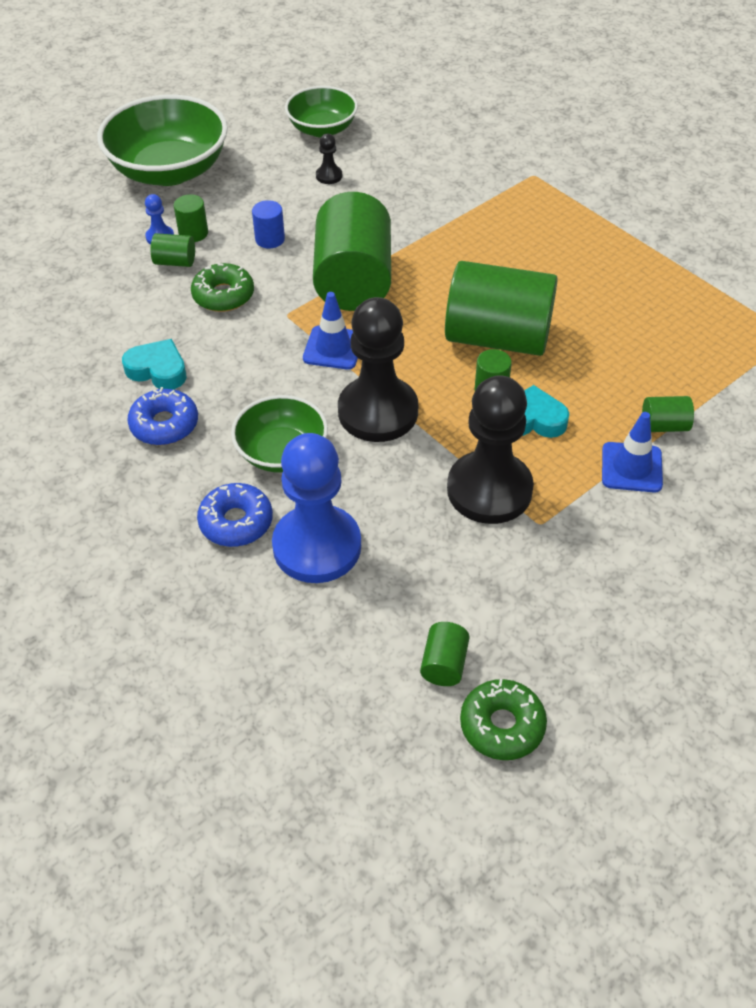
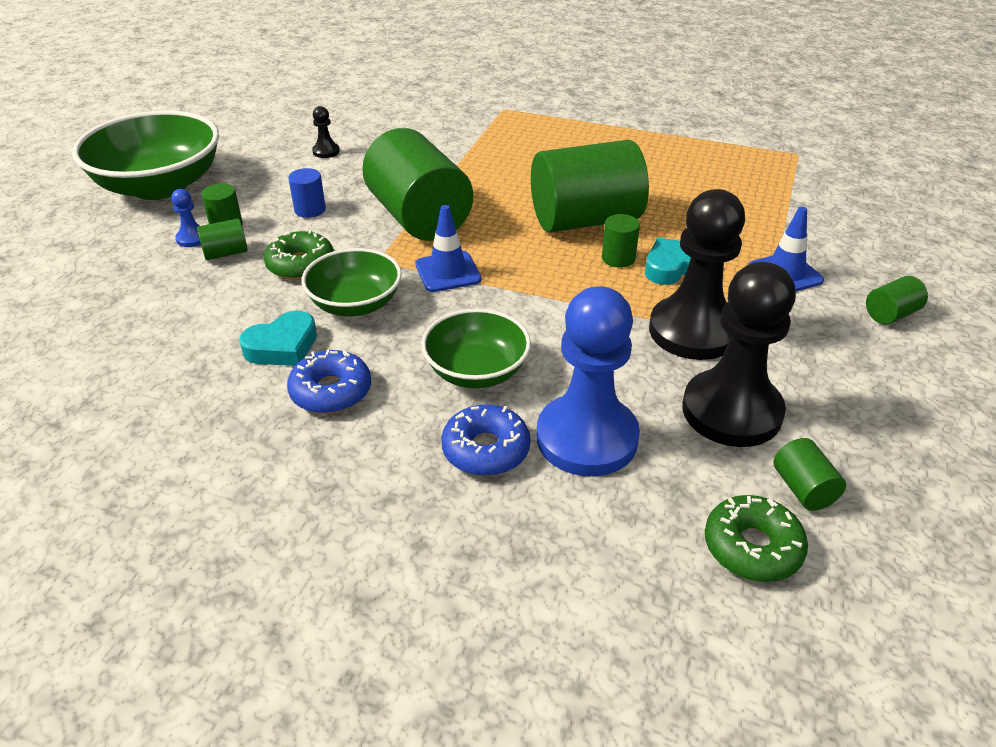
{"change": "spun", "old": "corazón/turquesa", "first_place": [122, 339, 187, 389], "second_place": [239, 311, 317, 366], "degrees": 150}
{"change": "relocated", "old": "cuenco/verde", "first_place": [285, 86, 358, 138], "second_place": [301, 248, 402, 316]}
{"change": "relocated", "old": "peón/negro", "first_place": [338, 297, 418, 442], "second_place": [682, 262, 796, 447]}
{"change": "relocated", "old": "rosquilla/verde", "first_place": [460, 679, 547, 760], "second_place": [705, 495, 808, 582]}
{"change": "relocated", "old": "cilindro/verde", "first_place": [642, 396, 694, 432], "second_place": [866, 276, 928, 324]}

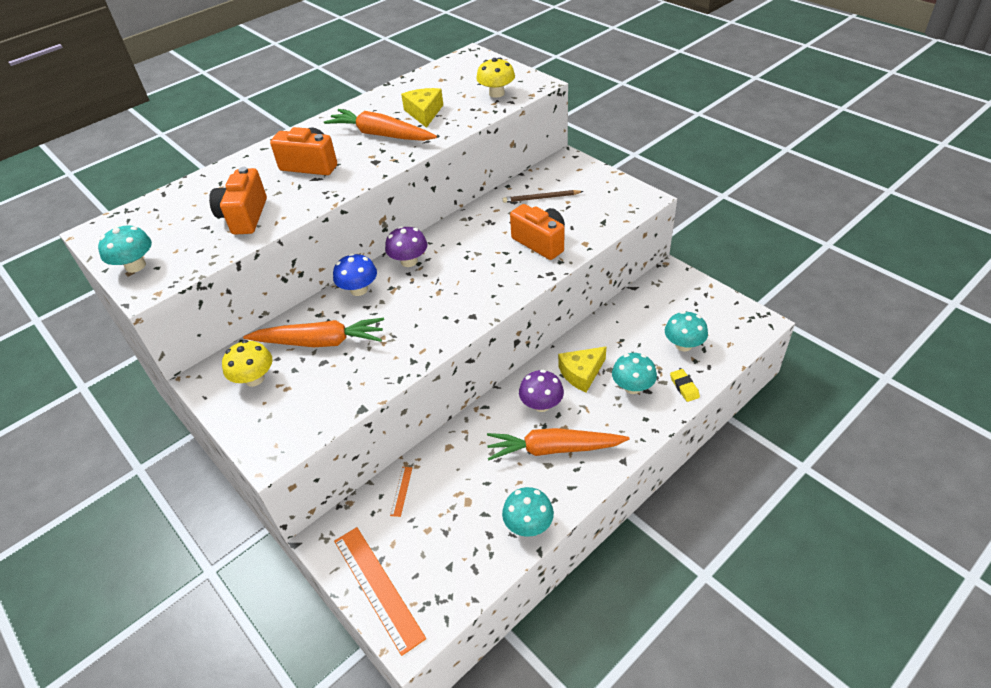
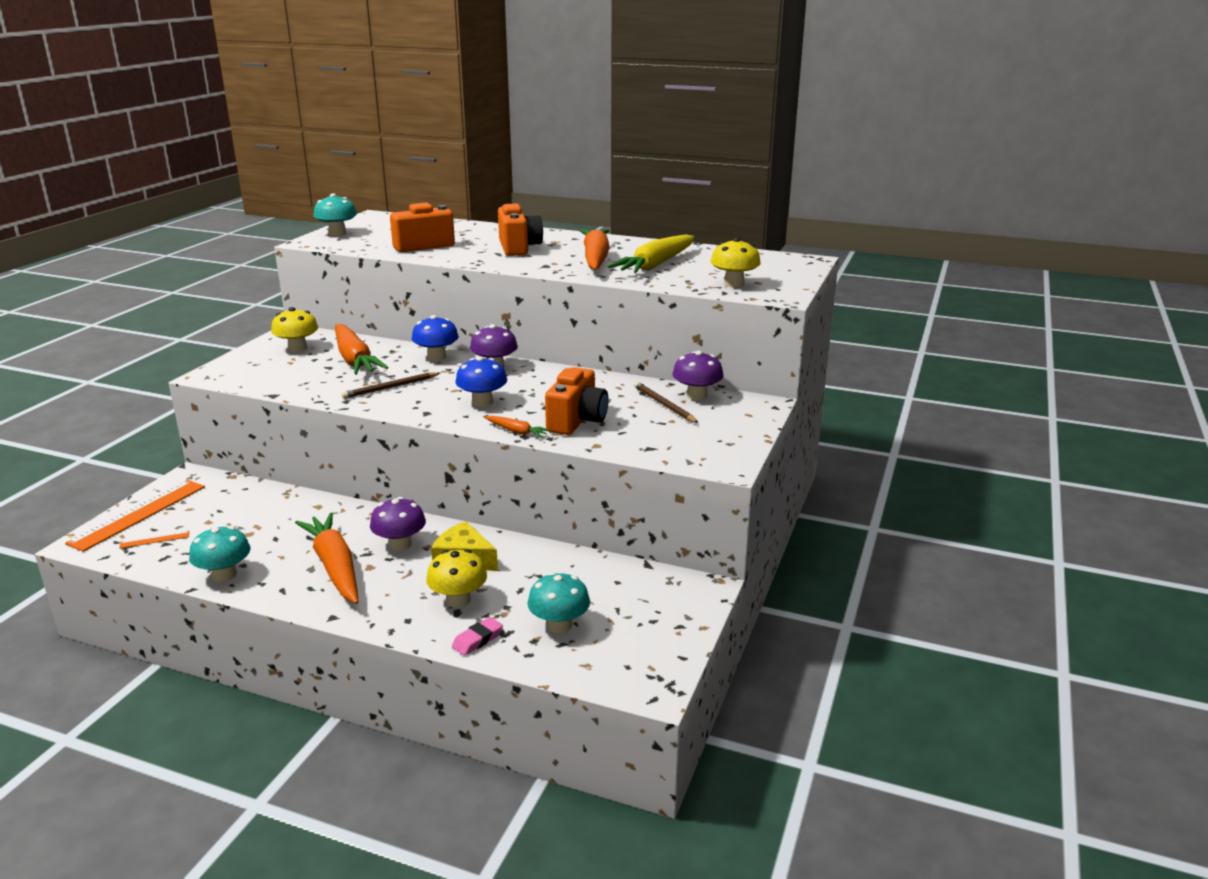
{"change": "relocated", "old": "regla/naranja", "first_place": [390, 467, 412, 517], "second_place": [119, 531, 189, 548]}
{"change": "exchanged", "old": "queso/amarillo", "new": "zanahoria/amarillo", "first_place": [401, 88, 443, 128], "second_place": [607, 235, 694, 273]}
{"change": "colour", "old": "seta/turquesa", "new": "seta/amarillo", "first_place": [612, 353, 657, 394], "second_place": [426, 549, 487, 607]}
{"change": "colour", "old": "goma de borrar/amarillo", "new": "goma de borrar/rosa", "first_place": [670, 369, 700, 402], "second_place": [452, 617, 503, 656]}
{"change": "appeared", "new": "lápiz/marrón", "second_place": [342, 372, 440, 399]}
{"change": "appeared", "new": "seta/azul", "second_place": [455, 356, 507, 407]}
{"change": "appeared", "new": "zanahoria/naranja", "second_place": [484, 416, 551, 438]}
{"change": "appeared", "new": "seta/morado", "second_place": [672, 350, 724, 400]}

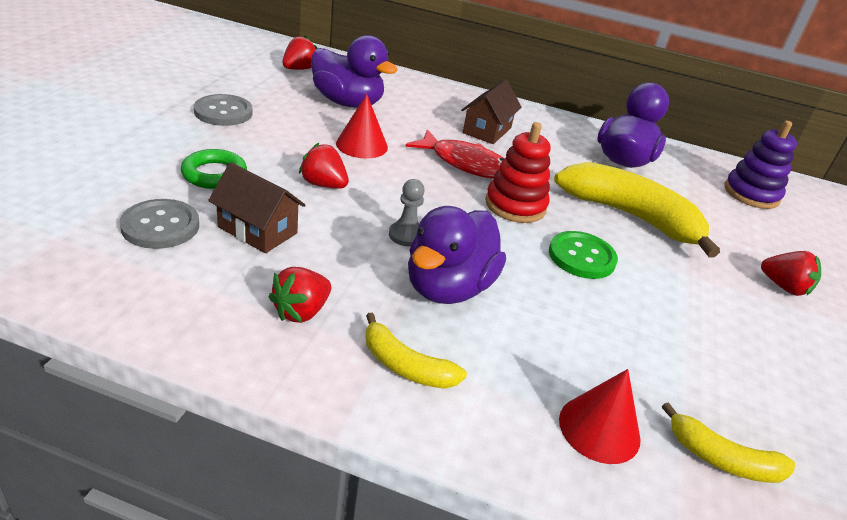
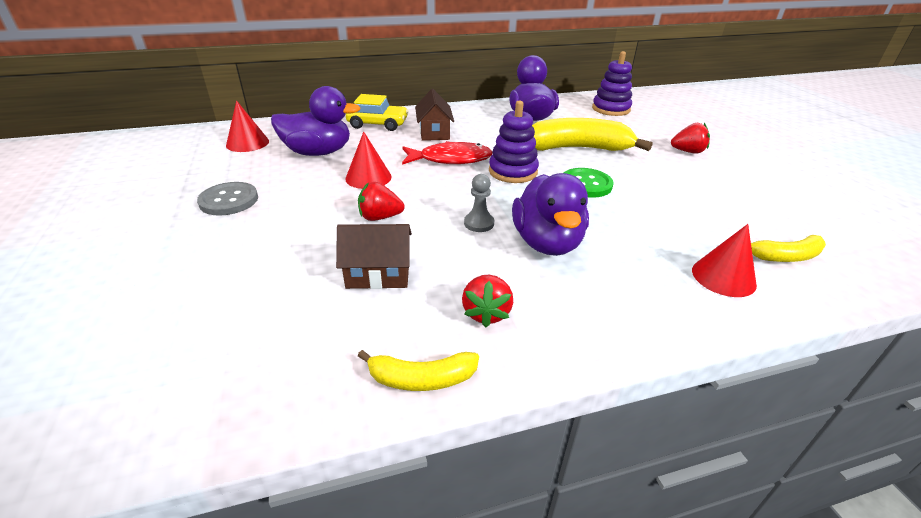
{"change": "missing", "old": "botón/gris", "first_place": [120, 199, 199, 249]}
{"change": "missing", "old": "anillo/verde", "first_place": [181, 149, 247, 189]}
{"change": "exchanged", "old": "fresa/rojo", "new": "cono/rojo", "first_place": [282, 35, 317, 70], "second_place": [226, 100, 269, 152]}
{"change": "relocated", "old": "plátano/amarillo", "first_place": [365, 313, 467, 389], "second_place": [358, 350, 479, 391]}
{"change": "colour", "old": "juguete apilable/rojo", "new": "juguete apilable/morado", "first_place": [485, 122, 551, 223], "second_place": [489, 101, 539, 183]}
{"change": "appeared", "new": "coche/amarillo", "second_place": [346, 94, 408, 131]}

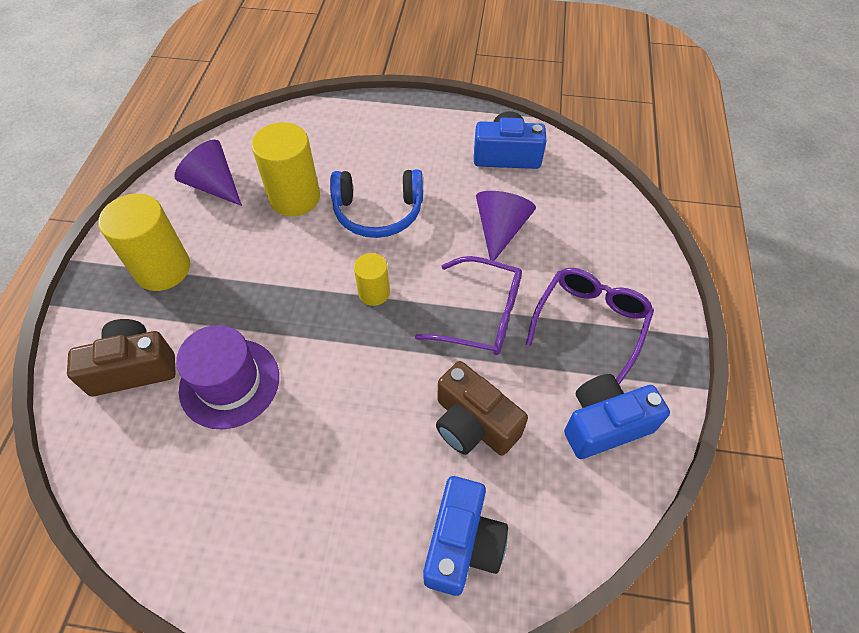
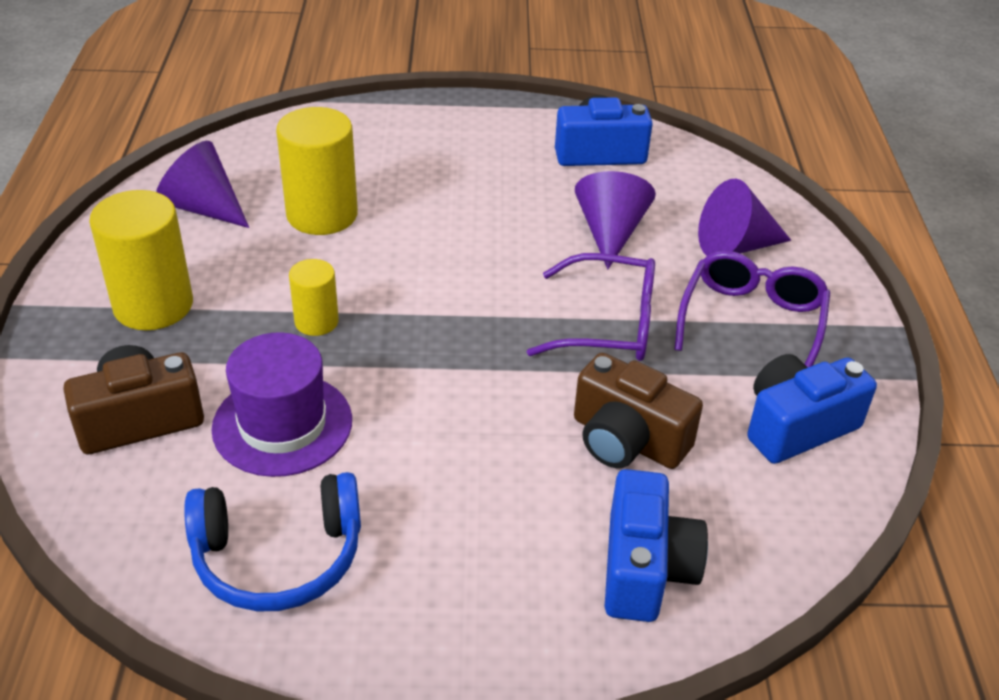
{"change": "relocated", "old": "auriculares/azul", "first_place": [330, 169, 423, 238], "second_place": [184, 472, 361, 611]}
{"change": "relocated", "old": "cilindro/amarillo", "first_place": [354, 253, 390, 306], "second_place": [289, 259, 339, 336]}
{"change": "appeared", "new": "cono/morado", "second_place": [698, 179, 791, 256]}

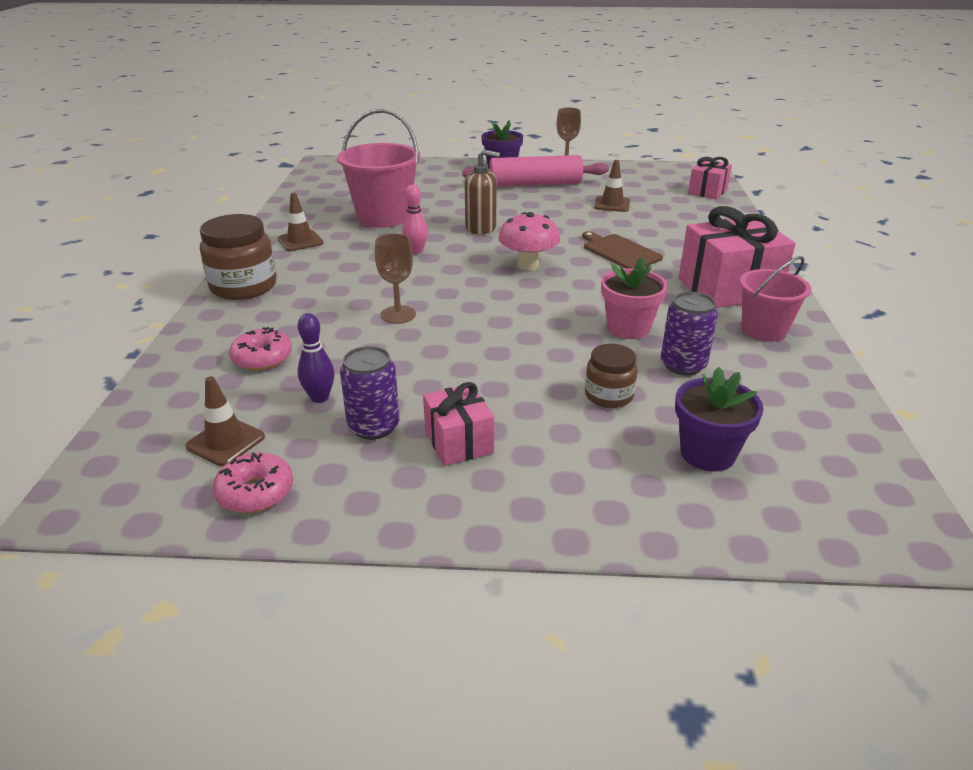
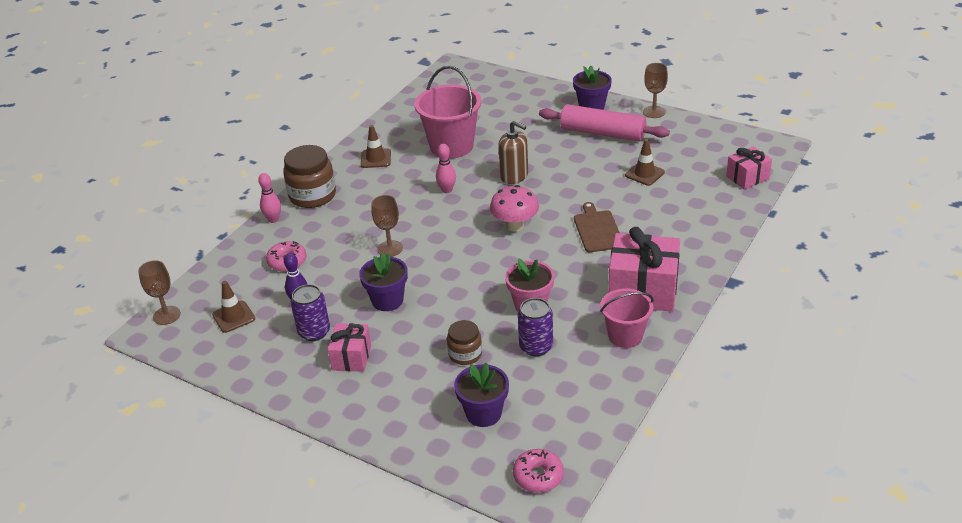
{"change": "relocated", "old": "rosquilla/rosa", "first_place": [213, 452, 293, 513], "second_place": [513, 449, 564, 493]}
{"change": "appeared", "new": "copa/marrón", "second_place": [138, 260, 181, 325]}
{"change": "appeared", "new": "bolo/rosa", "second_place": [258, 173, 281, 223]}
{"change": "appeared", "new": "maceta/morado", "second_place": [359, 253, 408, 311]}

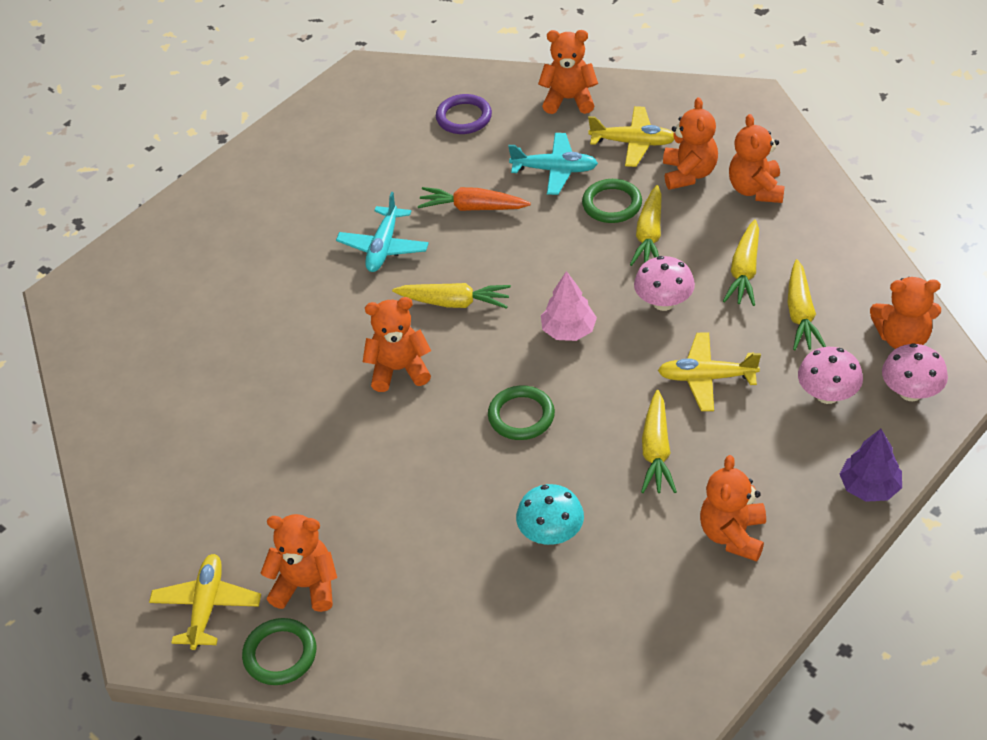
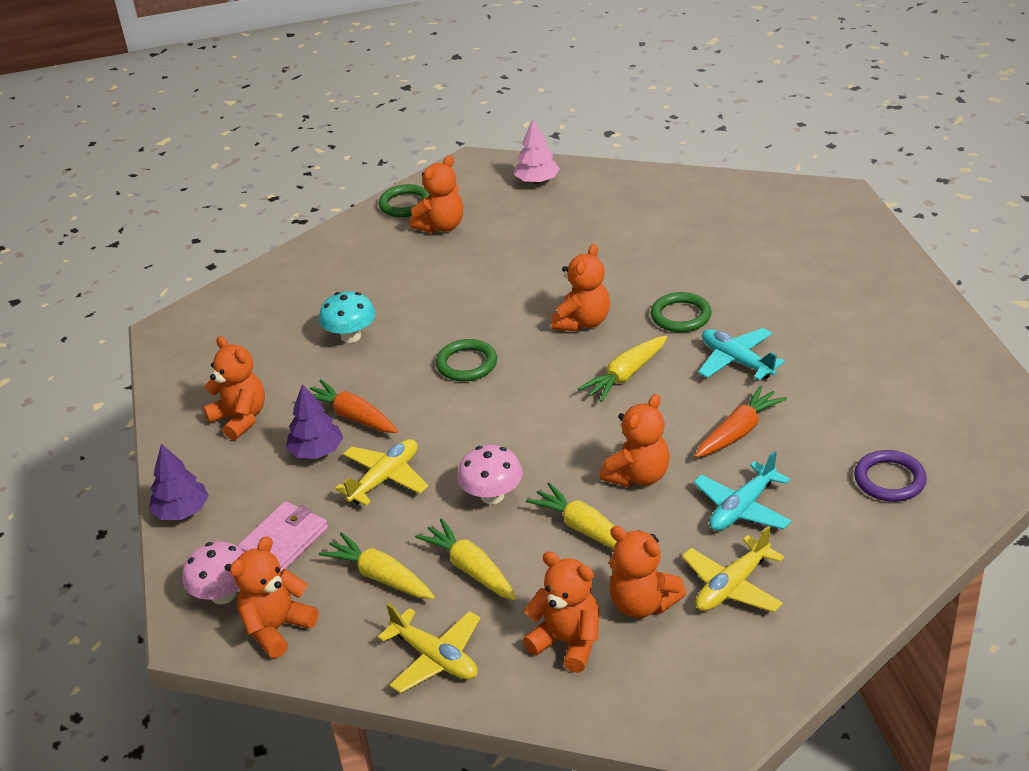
{"change": "relocated", "old": "avión/amarillo", "first_place": [149, 554, 261, 650], "second_place": [378, 603, 480, 693]}
{"change": "relocated", "old": "osito/naranja", "first_place": [538, 30, 598, 114], "second_place": [600, 394, 670, 487]}
{"change": "relocated", "old": "árbol/rosa", "first_place": [541, 271, 597, 341], "second_place": [515, 119, 560, 184]}
{"change": "relocated", "old": "anillo/verde", "first_place": [582, 179, 642, 223], "second_place": [651, 292, 712, 332]}
{"change": "colour", "old": "zanahoria/amarillo", "new": "zanahoria/naranja", "first_place": [641, 390, 677, 493], "second_place": [310, 379, 398, 433]}
{"change": "exchanged", "old": "seta/rosa", "new": "cartera/rosa", "first_place": [798, 347, 863, 404], "second_place": [238, 501, 328, 571]}
{"change": "appeared", "new": "árbol/morado", "second_place": [286, 384, 343, 459]}

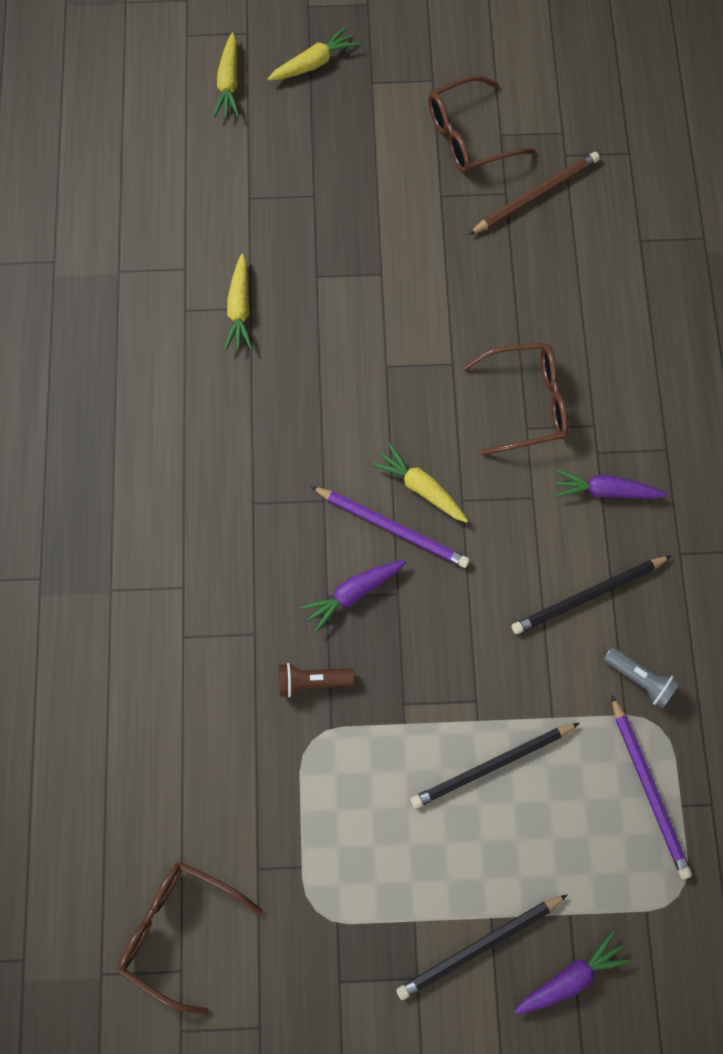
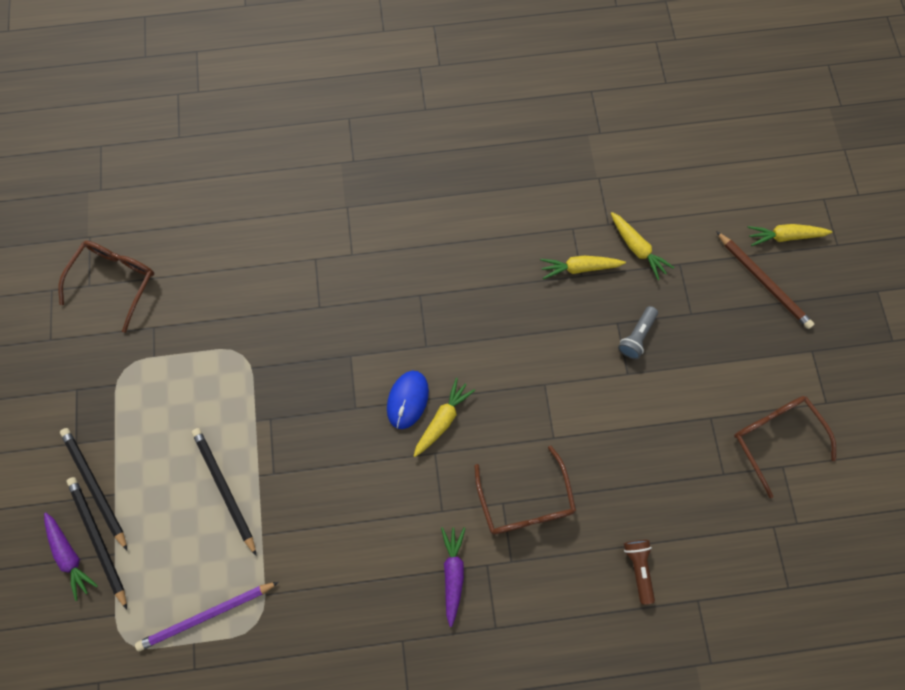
{"change": "relocated", "old": "zanahoria/amarillo", "first_place": [268, 26, 359, 81], "second_place": [611, 212, 674, 280]}
{"change": "relocated", "old": "lámpara de mano/marrón", "first_place": [279, 663, 354, 698], "second_place": [624, 540, 655, 605]}
{"change": "missing", "old": "zanahoria/morado", "first_place": [300, 560, 406, 632]}
{"change": "exchanged", "old": "lápiz/morado", "new": "ratón/azul", "first_place": [311, 486, 470, 568], "second_place": [387, 371, 429, 429]}
{"change": "relocated", "old": "lápiz/marrón", "first_place": [468, 152, 600, 235], "second_place": [716, 231, 814, 329]}
{"change": "relocated", "old": "lápiz/negro", "first_place": [511, 556, 671, 634], "second_place": [67, 477, 127, 610]}
{"change": "relocated", "old": "lámpara de mano/gris", "first_place": [603, 647, 680, 709], "second_place": [618, 306, 658, 359]}

